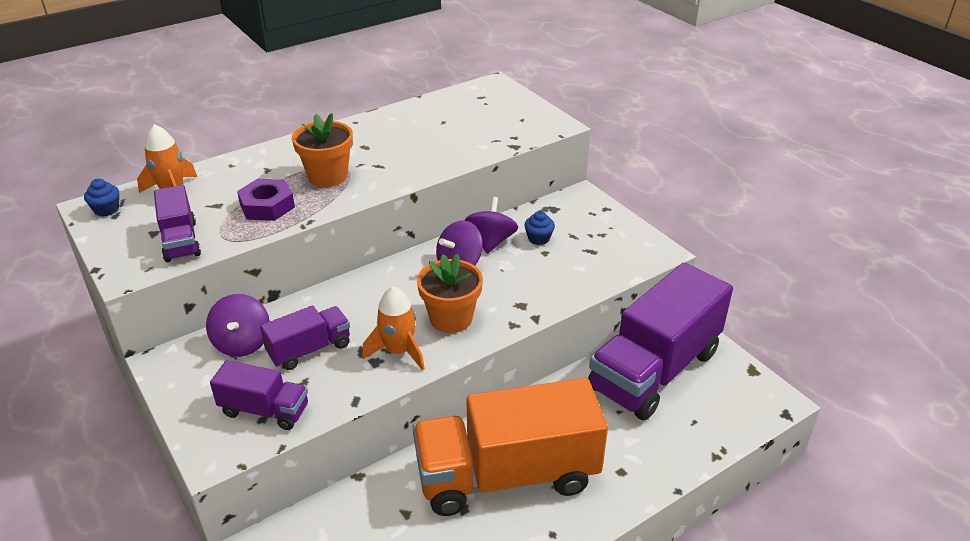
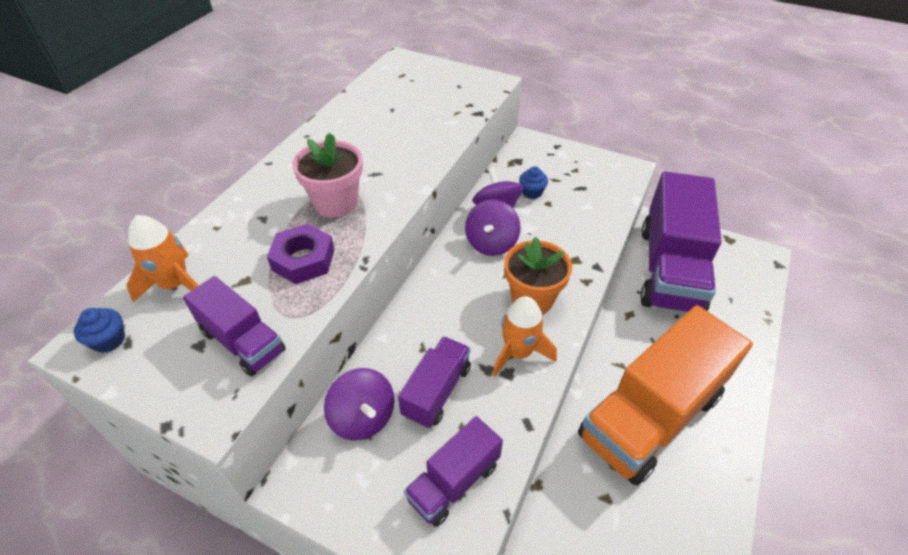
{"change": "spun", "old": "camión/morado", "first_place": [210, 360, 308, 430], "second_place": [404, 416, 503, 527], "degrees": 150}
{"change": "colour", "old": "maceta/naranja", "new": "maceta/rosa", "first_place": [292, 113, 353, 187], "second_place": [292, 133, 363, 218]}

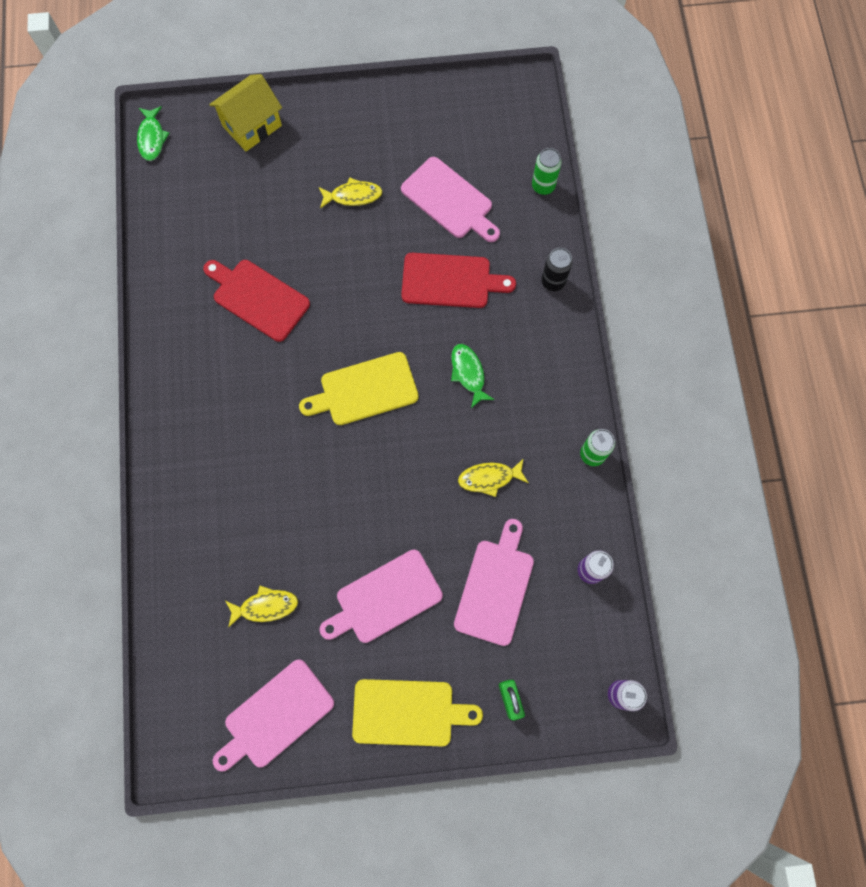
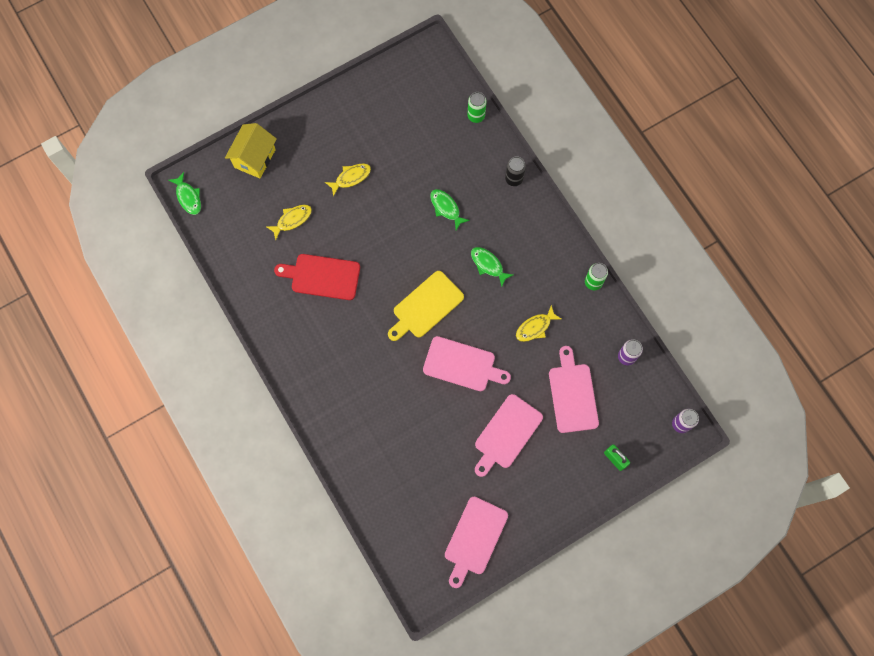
{"change": "relocated", "old": "pez/amarillo", "first_place": [225, 586, 298, 628], "second_place": [266, 205, 312, 240]}
{"change": "missing", "old": "tabla de cortar/amarillo", "first_place": [352, 679, 483, 746]}
{"change": "relocated", "old": "tabla de cortar/rosa", "first_place": [401, 157, 500, 242], "second_place": [423, 336, 511, 391]}
{"change": "exchanged", "old": "tabla de cortar/rojo", "new": "pez/verde", "first_place": [401, 253, 516, 308], "second_place": [430, 189, 470, 230]}

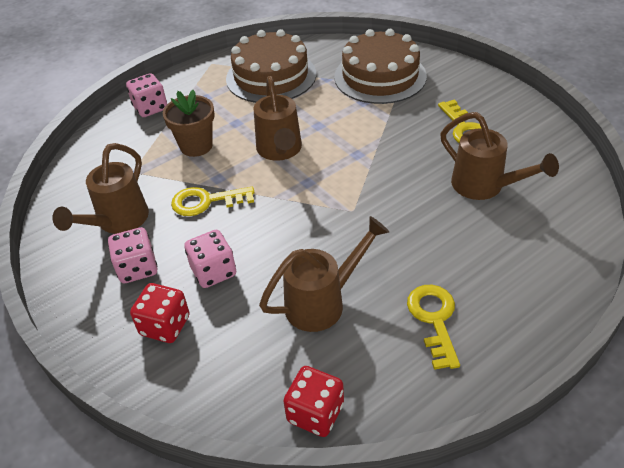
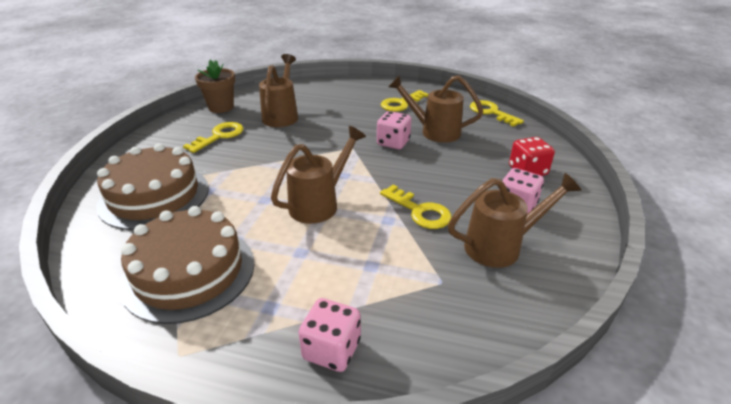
{"change": "relocated", "old": "maceta/marrón", "first_place": [163, 90, 215, 157], "second_place": [195, 60, 235, 113]}
{"change": "relocated", "old": "dado/rosa", "first_place": [184, 230, 236, 288], "second_place": [377, 111, 411, 149]}
{"change": "exchanged", "old": "dado/rojo", "new": "llave/amarillo", "first_place": [283, 366, 344, 437], "second_place": [470, 100, 524, 127]}

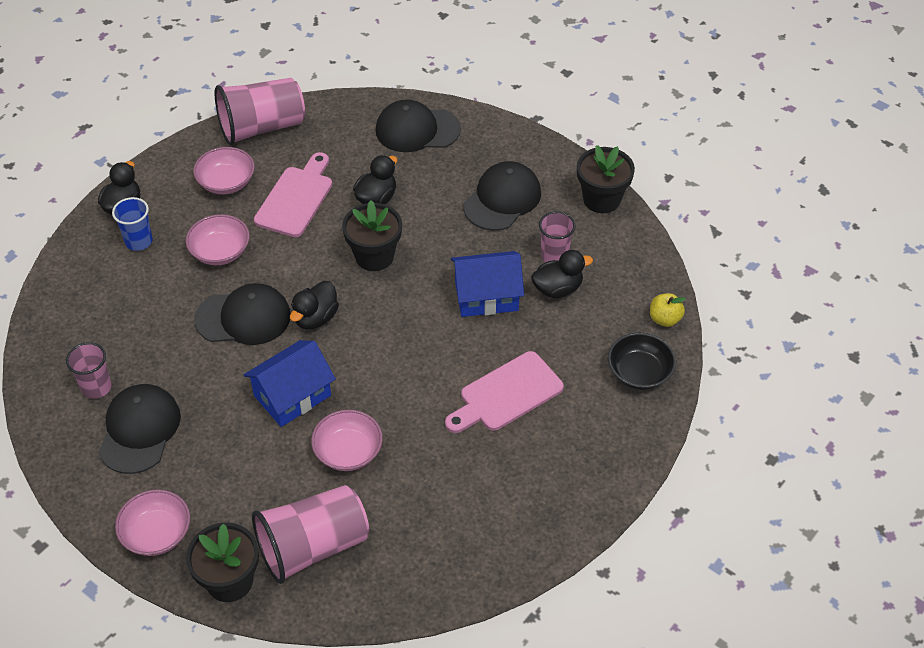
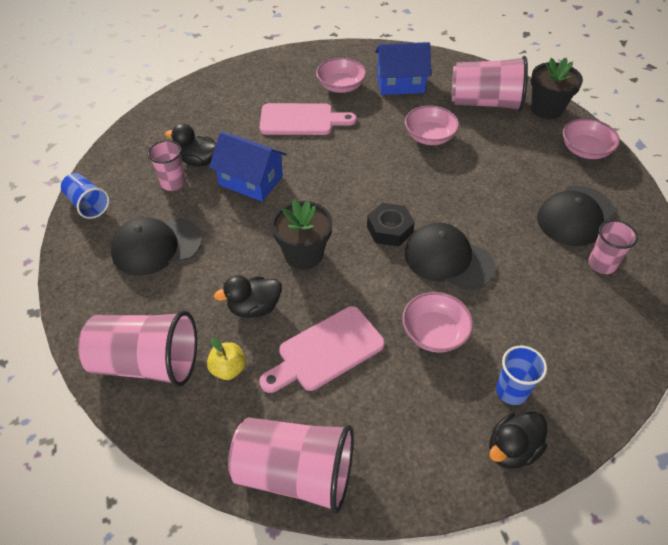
{"change": "relocated", "old": "cuenco/rosa", "first_place": [193, 147, 255, 195], "second_place": [316, 58, 366, 93]}
{"change": "relocated", "old": "casa/azul", "first_place": [244, 340, 336, 427], "second_place": [375, 42, 431, 95]}
{"change": "exchanged", "old": "pato/negro", "new": "tuerca/negro", "first_place": [290, 281, 339, 330], "second_place": [367, 203, 415, 247]}
{"change": "exchanged", "old": "gorra/negro", "new": "vaso/rosa", "first_place": [376, 99, 461, 152], "second_place": [78, 311, 197, 387]}
{"change": "exchanged", "old": "maceta/negro", "new": "vaso/azul", "first_place": [577, 145, 635, 213], "second_place": [61, 173, 109, 219]}
{"change": "missing", "old": "cuenco/negro", "first_place": [608, 332, 676, 390]}
{"change": "relocated", "old": "manzana/amarillo", "first_place": [650, 293, 686, 327], "second_place": [207, 338, 246, 380]}

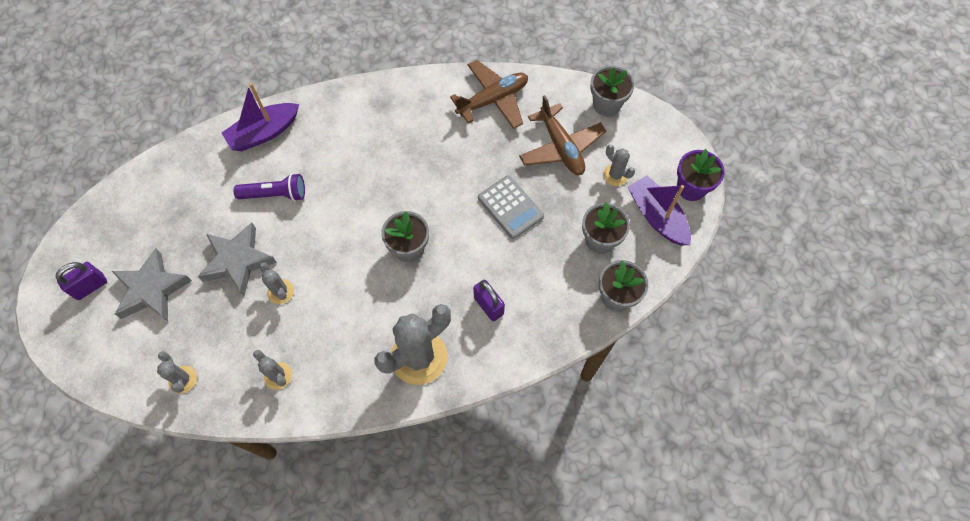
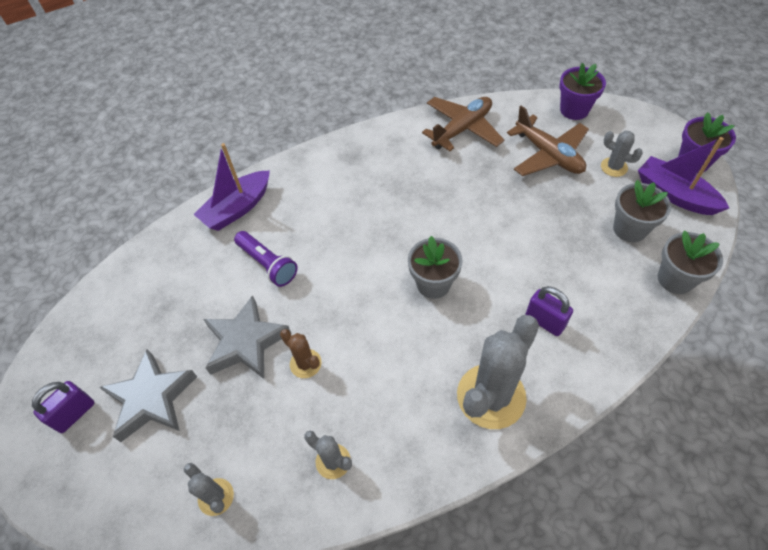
{"change": "spun", "old": "lámpara de mano/morado", "first_place": [233, 173, 305, 201], "second_place": [234, 231, 298, 287], "degrees": 60}
{"change": "colour", "old": "cactus/gris", "new": "cactus/marrón", "first_place": [259, 262, 294, 304], "second_place": [280, 329, 322, 378]}
{"change": "missing", "old": "calculadora/gris", "first_place": [478, 175, 544, 239]}
{"change": "colour", "old": "maceta/gris", "new": "maceta/morado", "first_place": [590, 65, 634, 116], "second_place": [559, 63, 606, 120]}

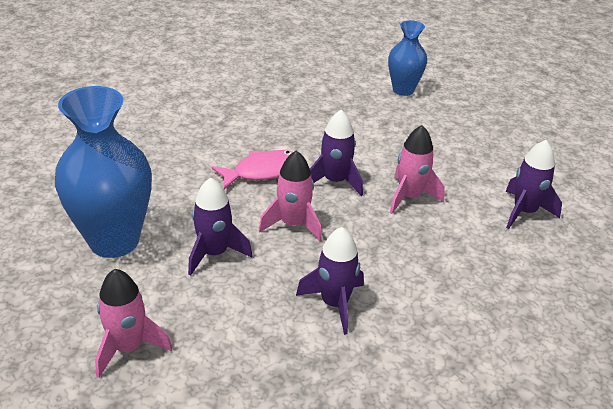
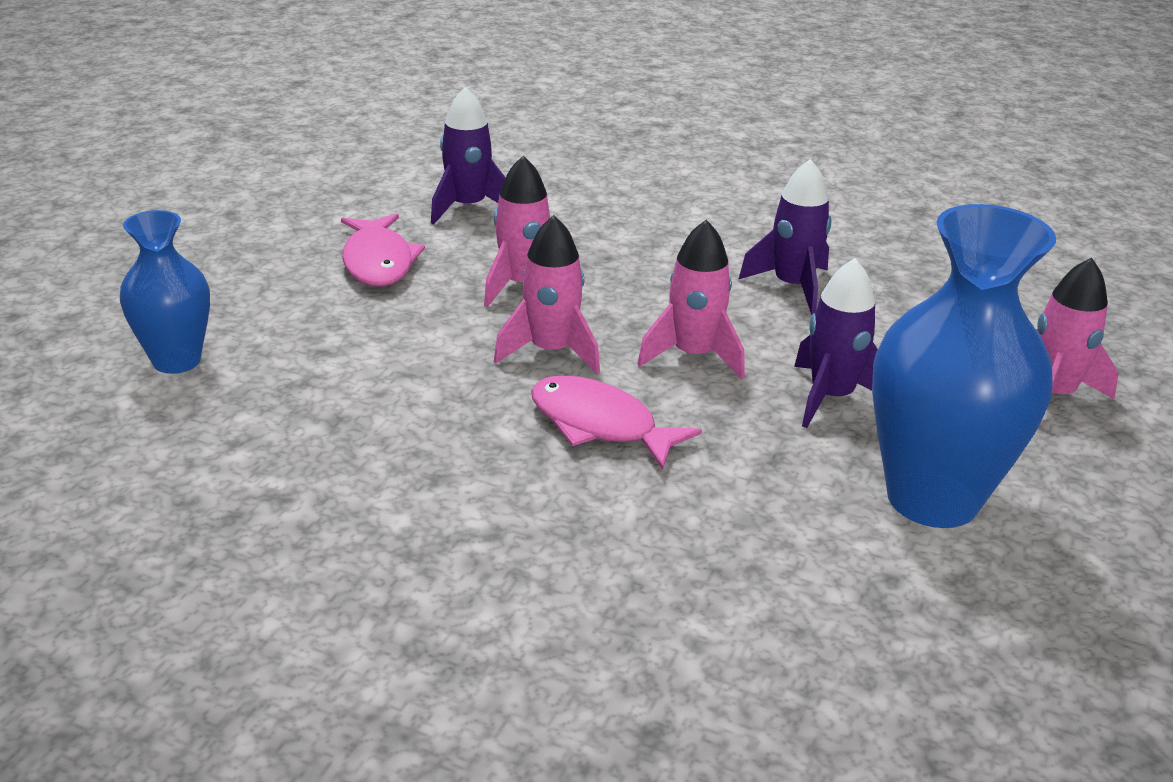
{"change": "colour", "old": "cohete/morado", "new": "cohete/rosa", "first_place": [310, 110, 363, 196], "second_place": [494, 215, 600, 374]}
{"change": "appeared", "new": "pez/rosa", "second_place": [341, 214, 425, 287]}

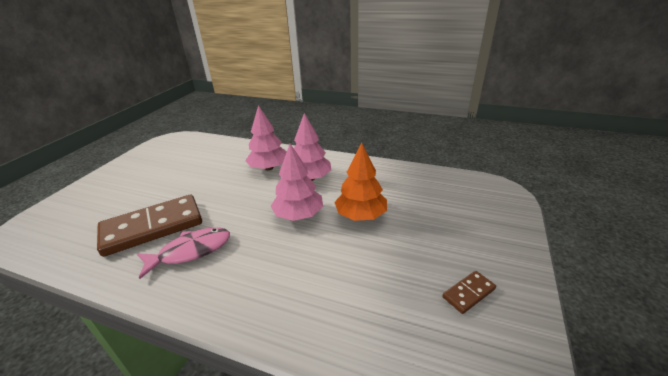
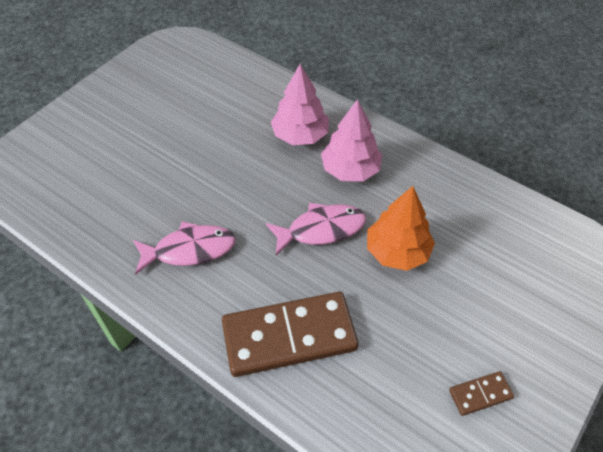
{"change": "relocated", "old": "ficha de dominó/marrón", "first_place": [97, 195, 202, 257], "second_place": [222, 292, 359, 377]}
{"change": "exchanged", "old": "árbol/rosa", "new": "pez/rosa", "first_place": [271, 144, 323, 221], "second_place": [266, 203, 366, 255]}

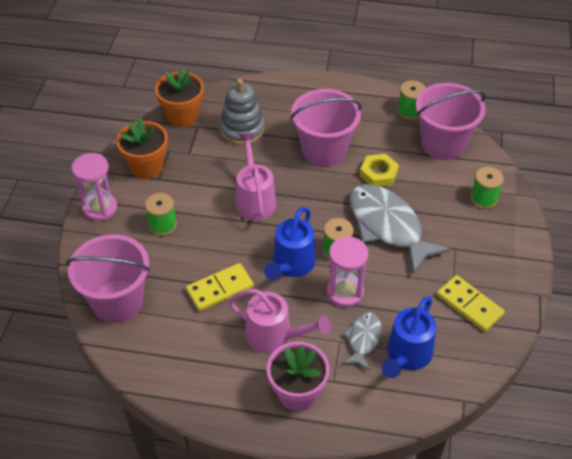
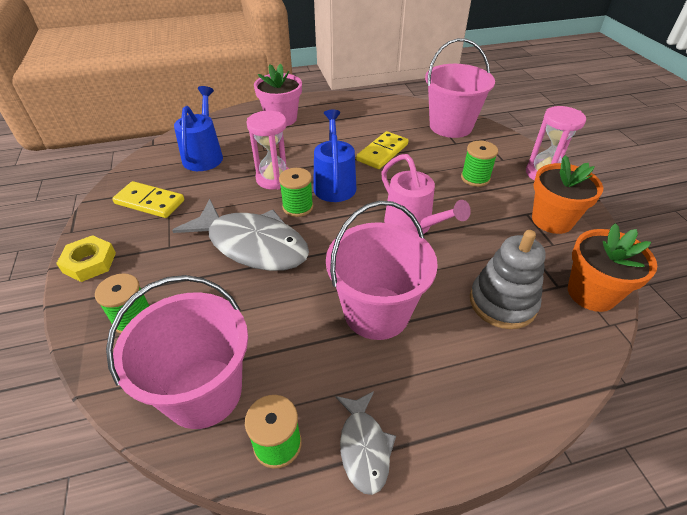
{"change": "missing", "old": "regadera/rosa", "first_place": [228, 289, 331, 354]}
{"change": "relocated", "old": "pez/gris", "first_place": [343, 312, 382, 370], "second_place": [336, 391, 396, 495]}
{"change": "relocated", "old": "tuerca/amarillo", "first_place": [360, 154, 399, 187], "second_place": [56, 235, 116, 282]}

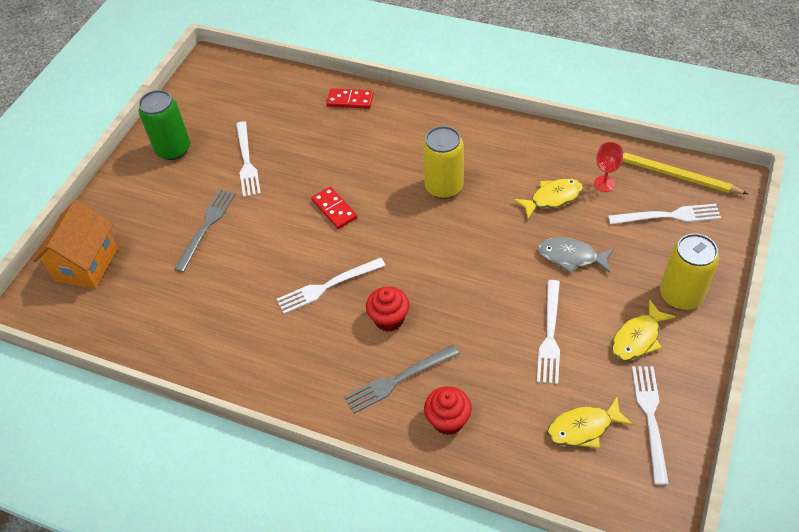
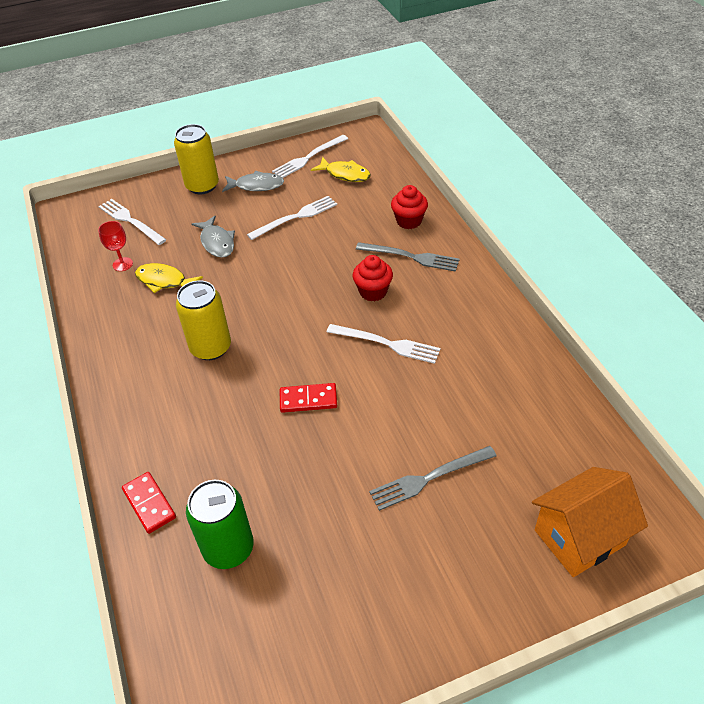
{"change": "relocated", "old": "lata/verde", "first_place": [139, 90, 190, 160], "second_place": [186, 480, 254, 569]}
{"change": "missing", "old": "tenedor/blanco", "first_place": [236, 122, 261, 197]}
{"change": "spun", "old": "ficha de dominó/rojo", "first_place": [311, 186, 358, 229], "second_place": [280, 383, 337, 413], "degrees": 75}
{"change": "colour", "old": "pez/amarillo", "new": "pez/gris", "first_place": [612, 299, 676, 360], "second_place": [222, 171, 284, 192]}
{"change": "missing", "old": "lápiz/amarillo", "first_place": [623, 152, 748, 194]}

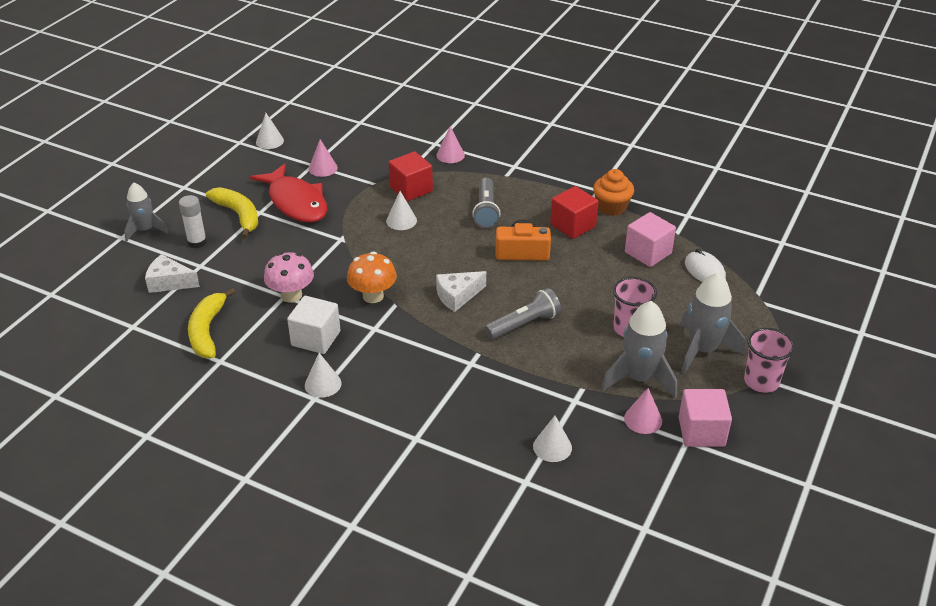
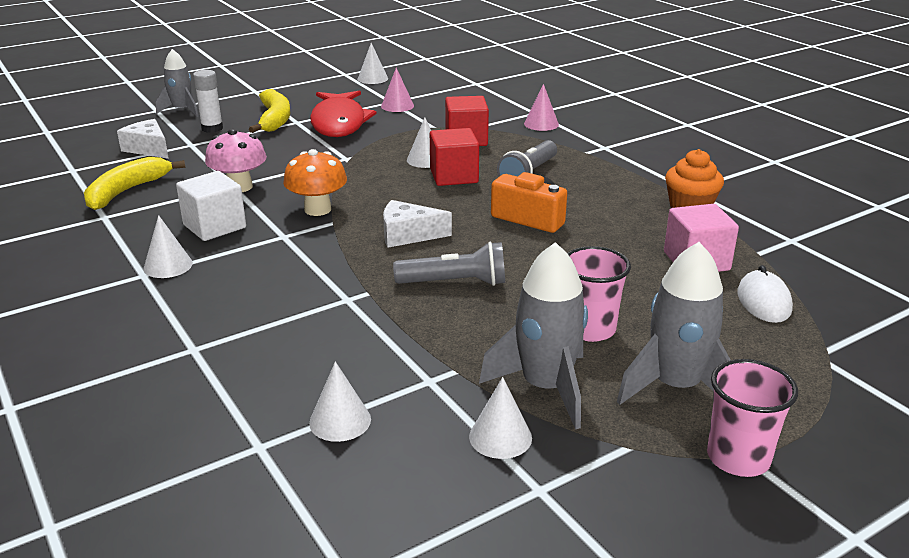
{"change": "relocated", "old": "cubo/rojo", "first_place": [550, 186, 598, 239], "second_place": [430, 128, 479, 186]}
{"change": "colour", "old": "cono/rosa", "new": "cono/blanco", "first_place": [624, 388, 662, 434], "second_place": [469, 377, 532, 459]}
{"change": "missing", "old": "cubo/rosa", "first_place": [679, 389, 732, 447]}

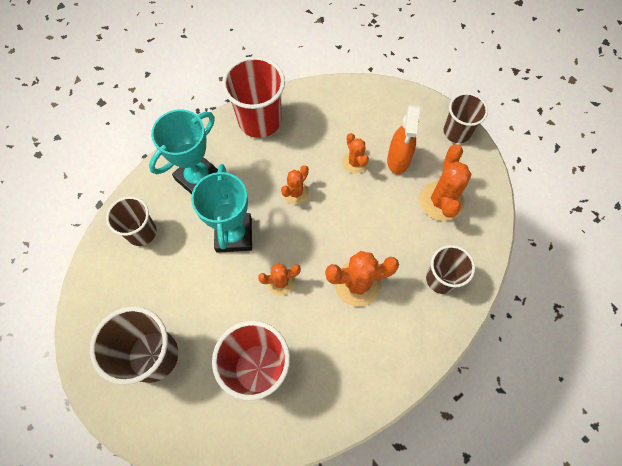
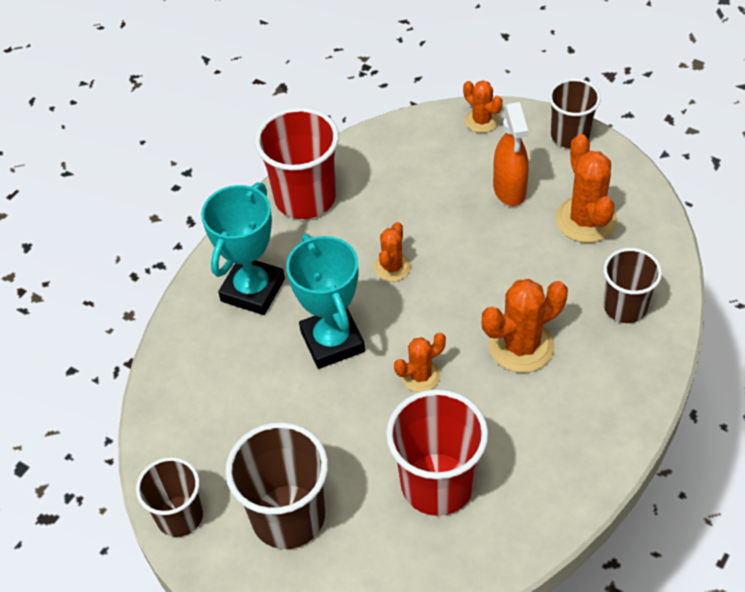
{"change": "relocated", "old": "vaso/marrón", "first_place": [106, 196, 157, 246], "second_place": [136, 457, 203, 537]}
{"change": "relocated", "old": "cactus/naranja", "first_place": [343, 133, 369, 174], "second_place": [463, 80, 503, 133]}

